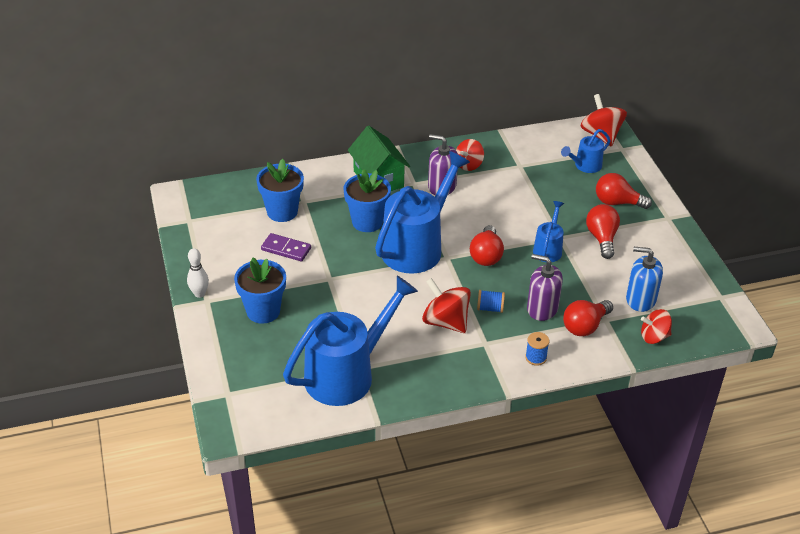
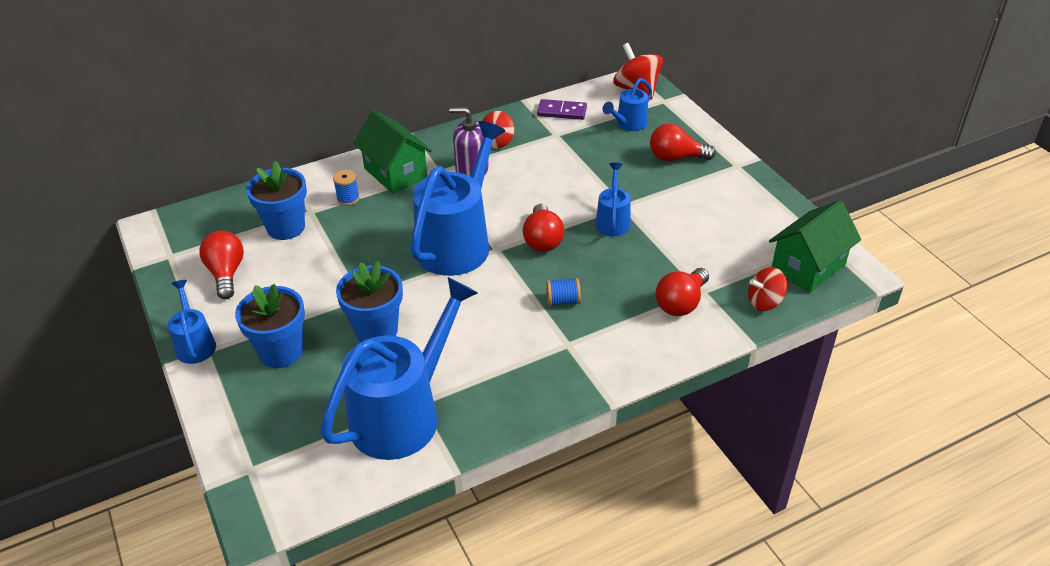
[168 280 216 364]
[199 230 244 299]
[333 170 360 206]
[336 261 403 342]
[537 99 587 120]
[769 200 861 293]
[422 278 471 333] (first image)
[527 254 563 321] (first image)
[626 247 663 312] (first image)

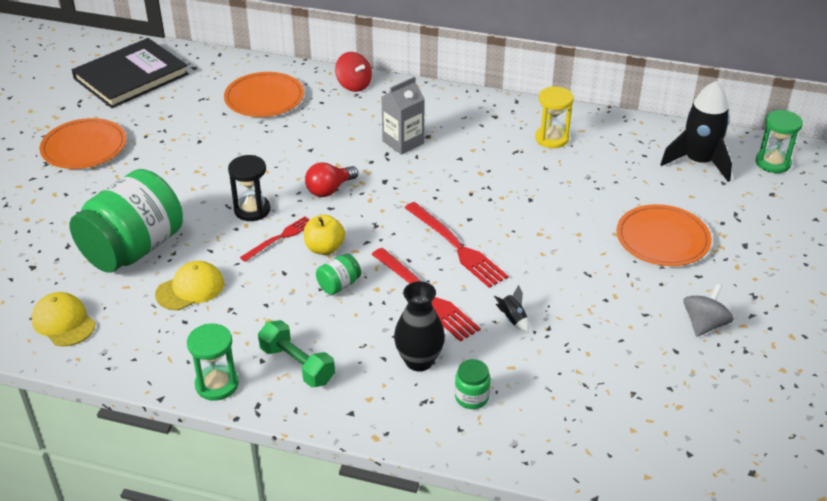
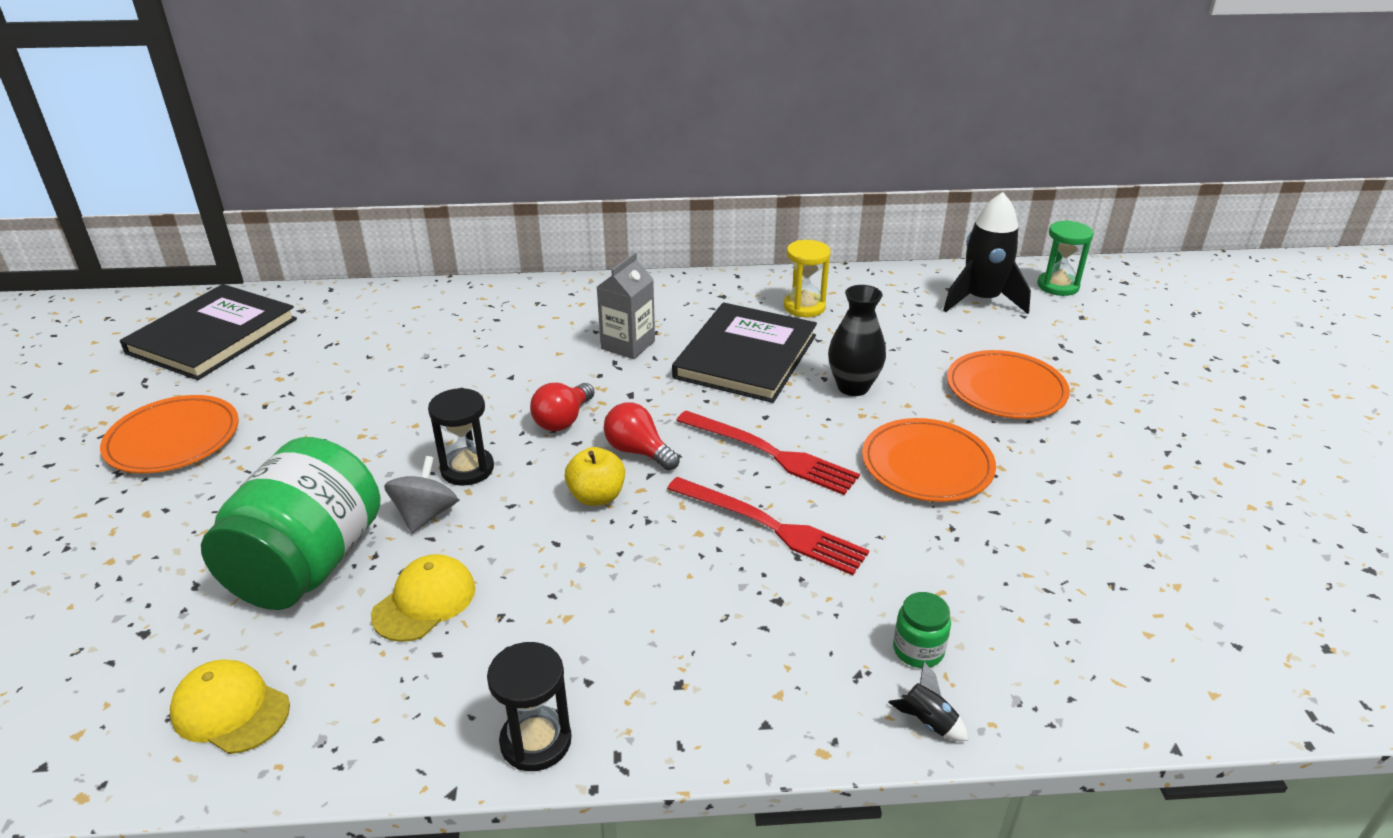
[384 456 458 533]
[487 642 572 771]
[604 402 680 470]
[672 303 817 403]
[828 285 886 396]
[862 418 996 502]
[888 662 968 741]
[240 216 309 262] (first image)
[258 320 335 387] (first image)
[316 254 361 295] (first image)
[335 52 372 92] (first image)

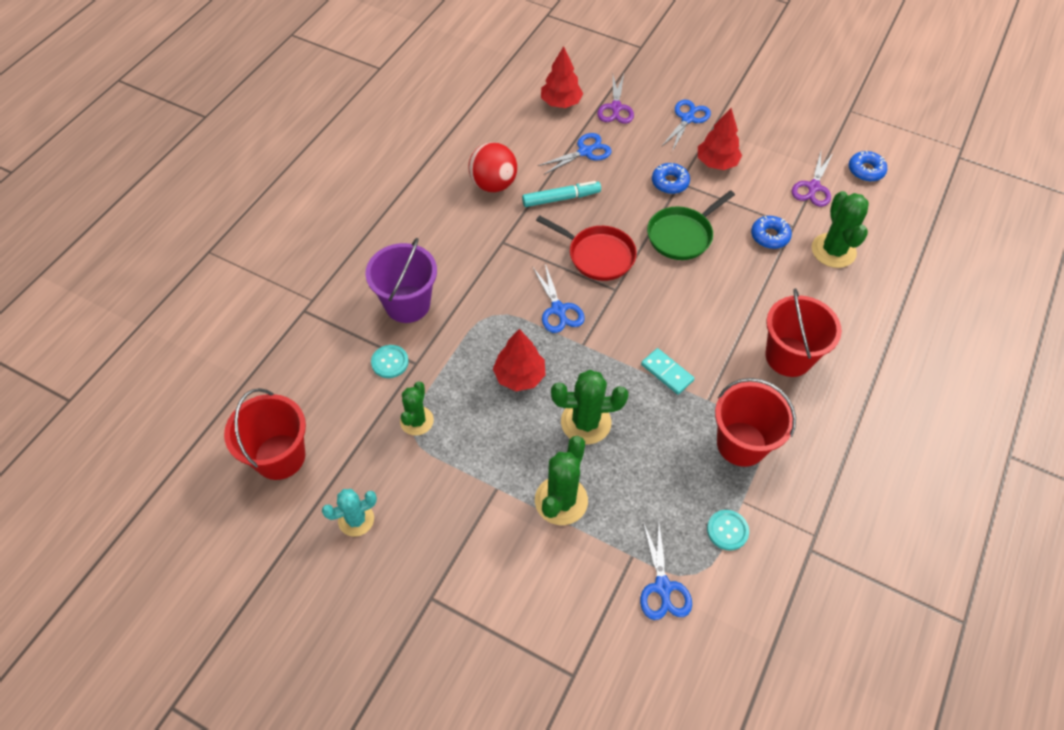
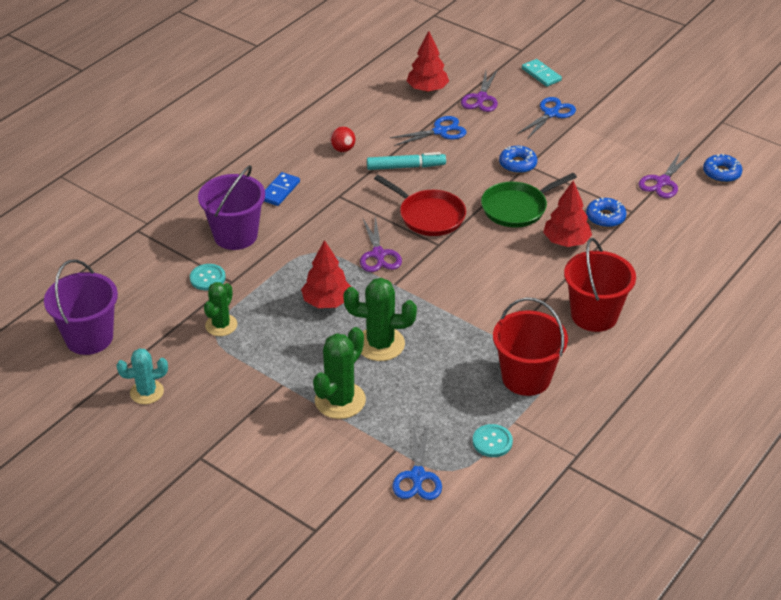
[44 259 118 355]
[264 172 300 206]
[330 126 355 152]
[360 216 402 272]
[522 59 562 87]
[543 180 592 247]
[812 191 869 268] (first image)

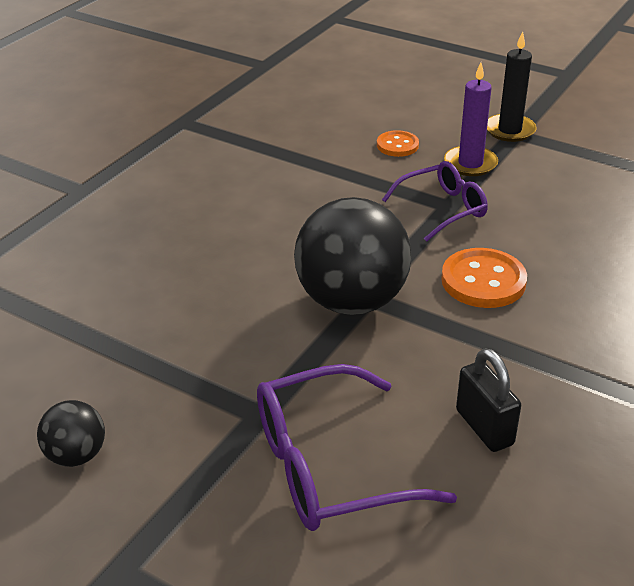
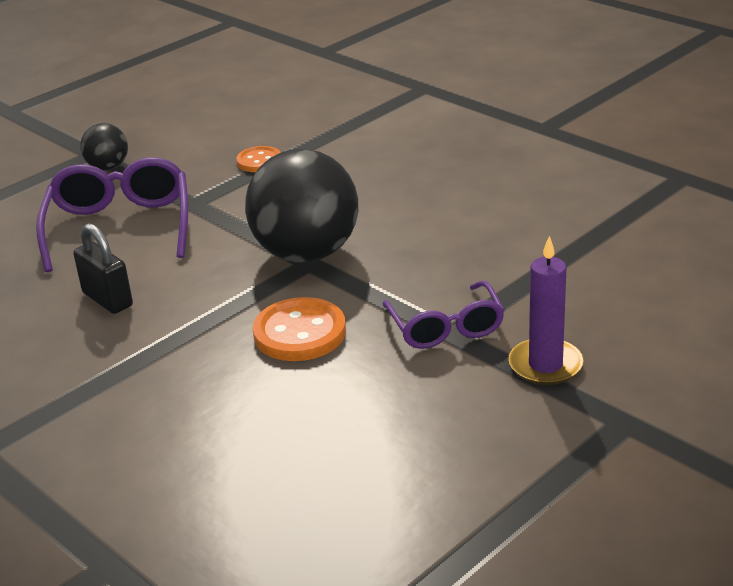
[73 223 133 314]
[80 123 128 170]
[237 146 281 172]
[487 32 536 142] (first image)

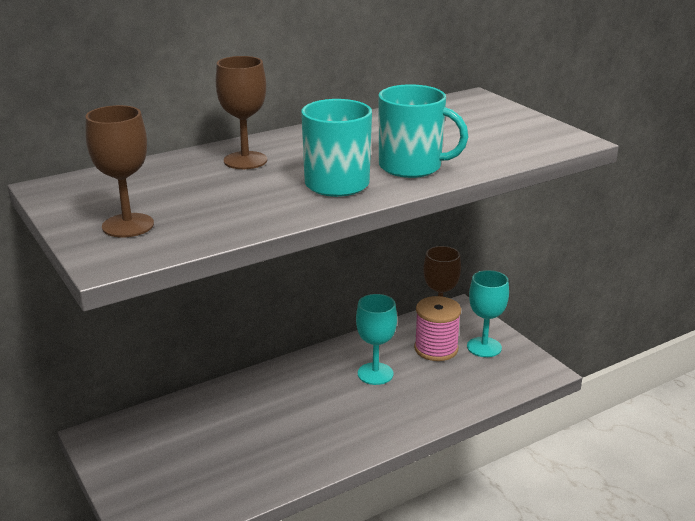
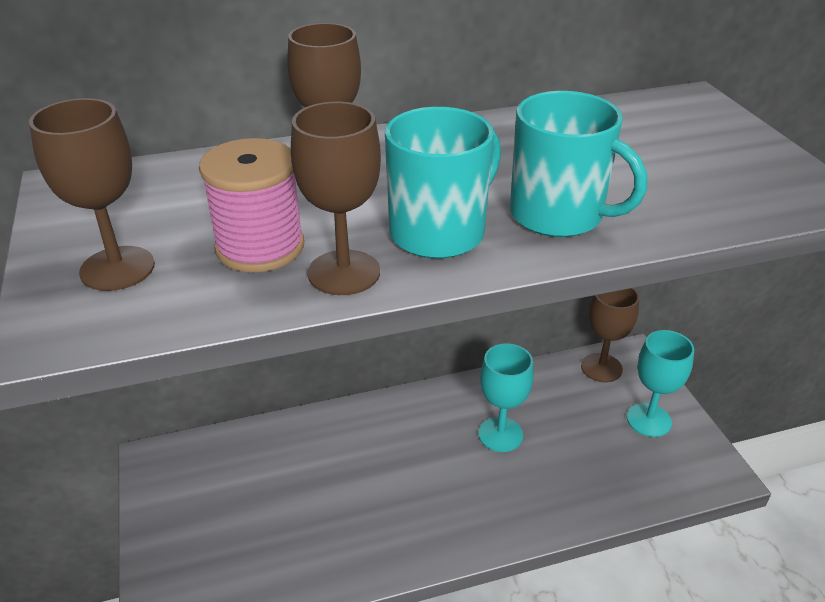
[199 138 304 273]
[291 102 381 295]

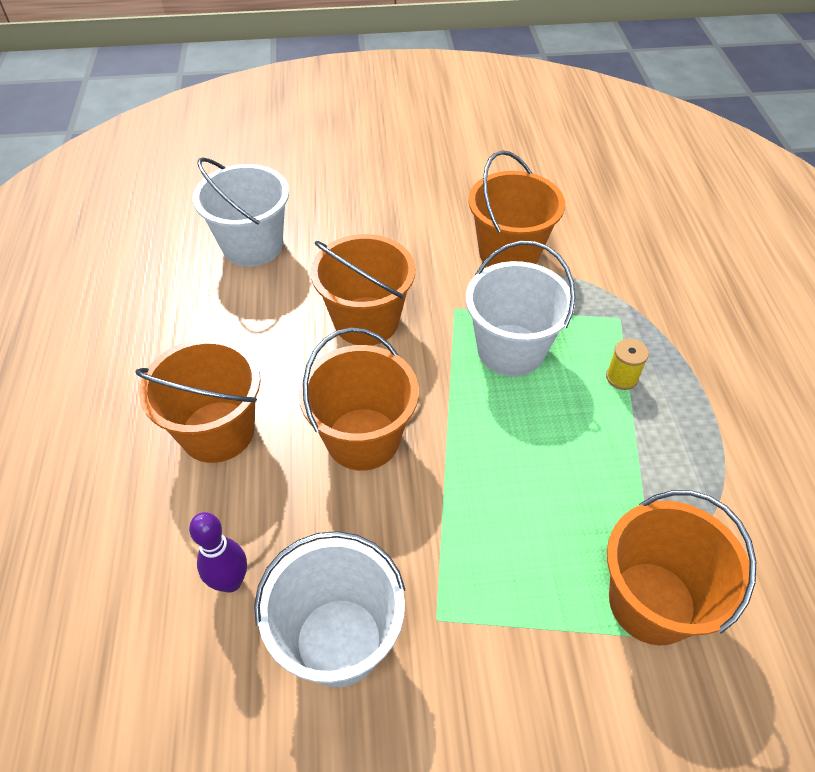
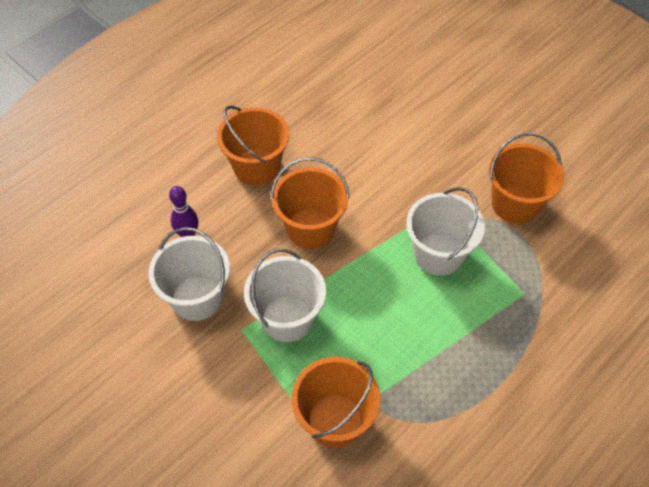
[244 249 326 342]
[310 234 415 346] (first image)
[606 339 649 390] (first image)

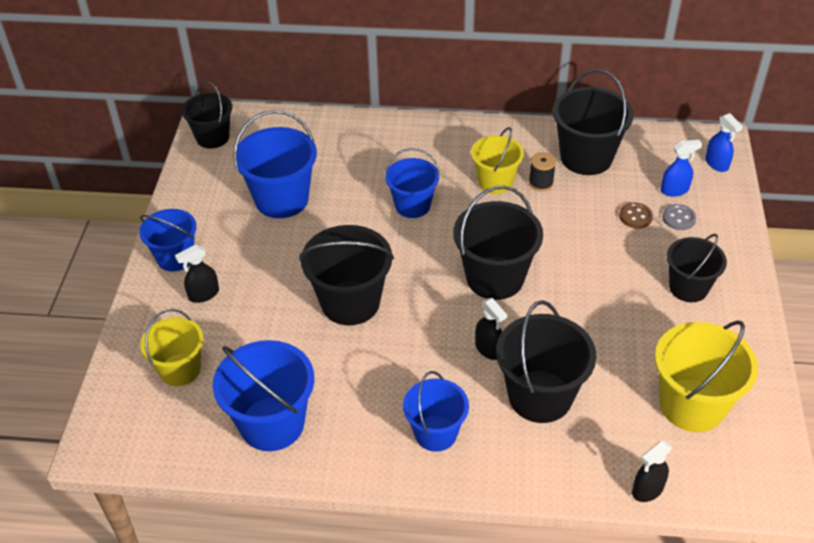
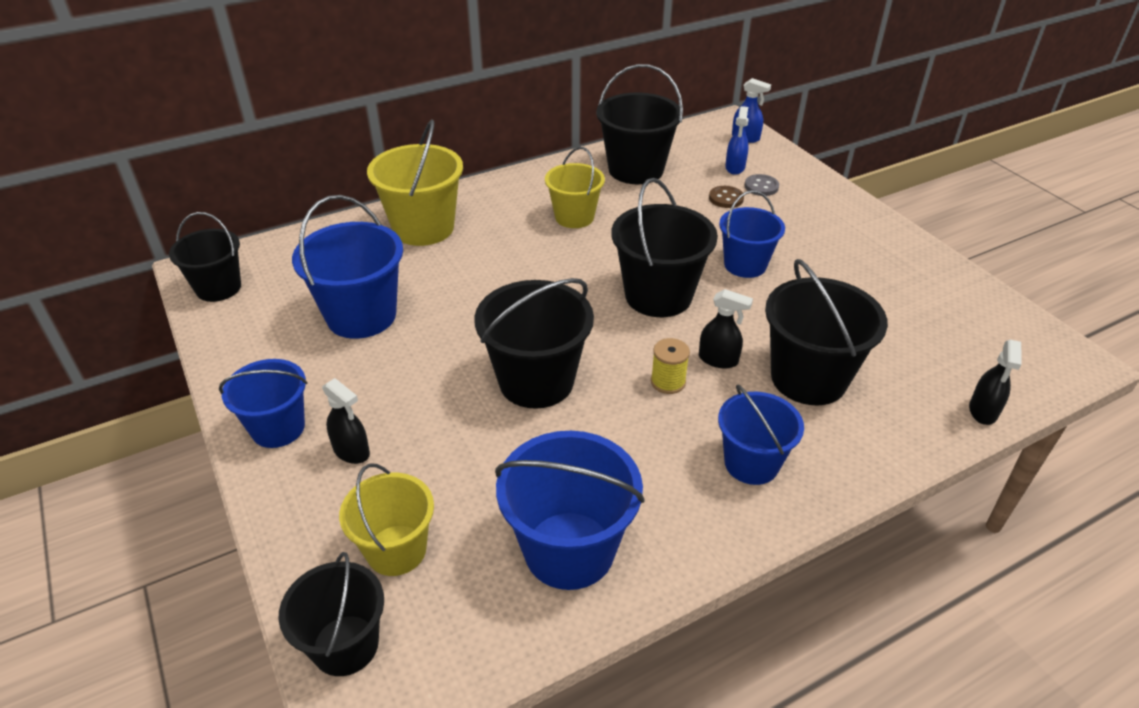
[279 552 384 676]
[322 378 370 464]
[367 119 463 246]
[651 338 690 394]
[719 190 785 278]
[725 106 749 175]
[529 152 556 192] (first image)

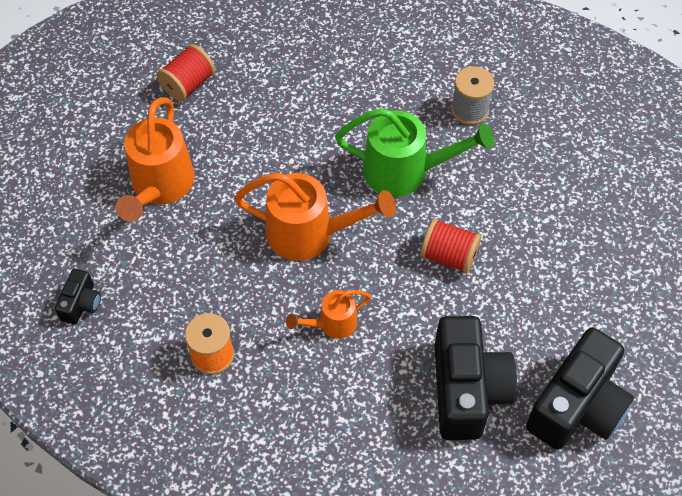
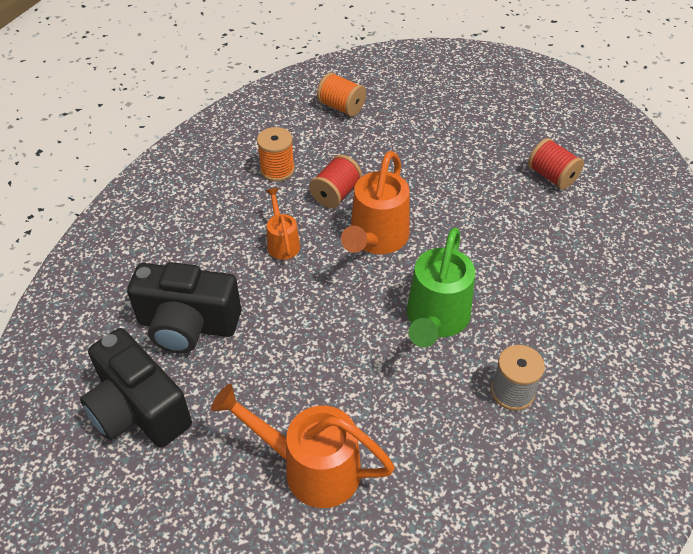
[211 384 395 508]
[309 155 362 208]
[317 72 366 117]

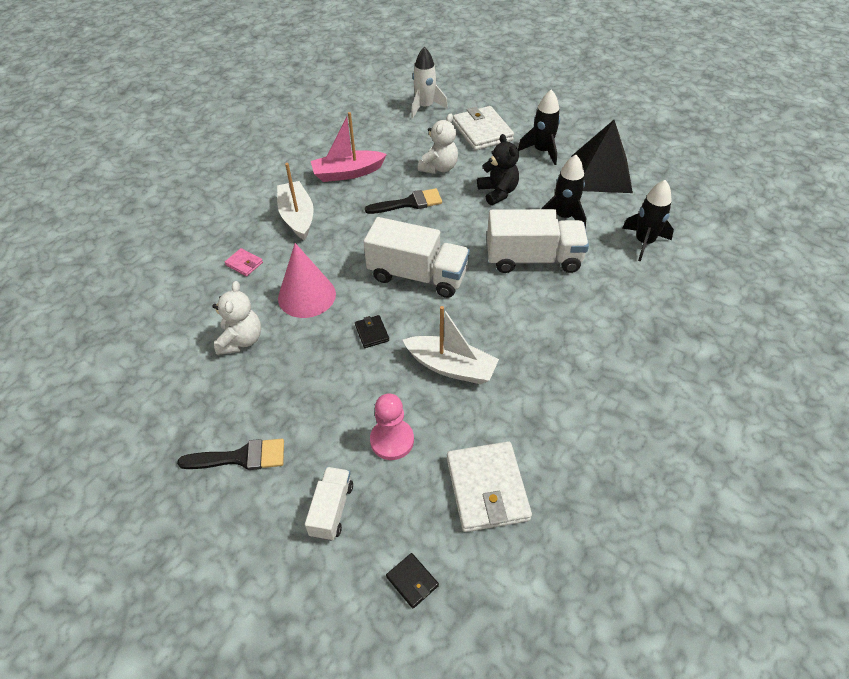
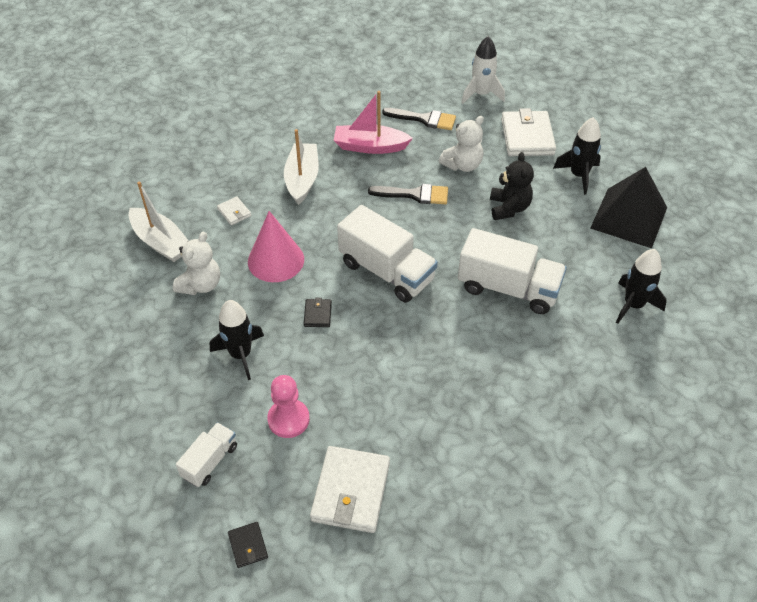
[129 182 189 262]
[210 300 264 380]
[217 196 251 225]
[382 108 456 130]

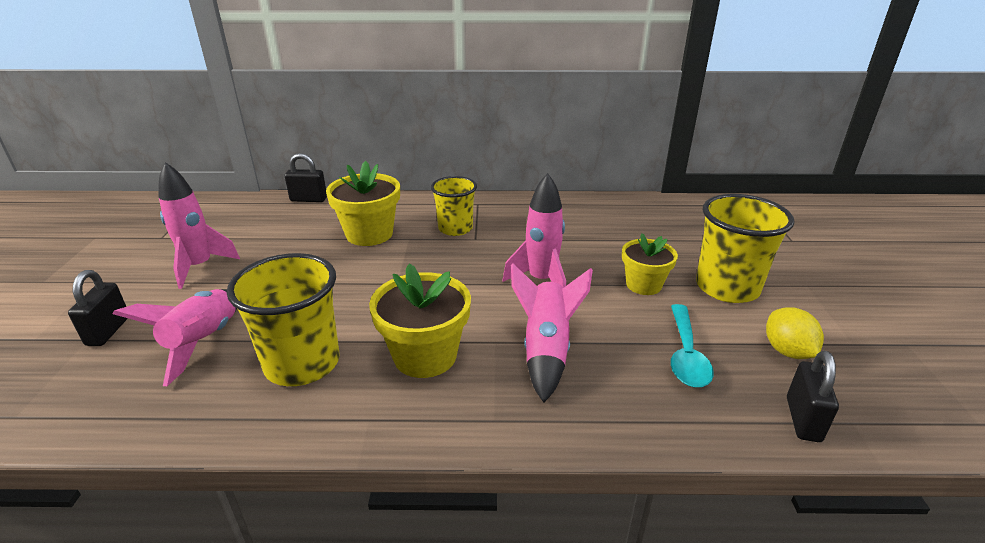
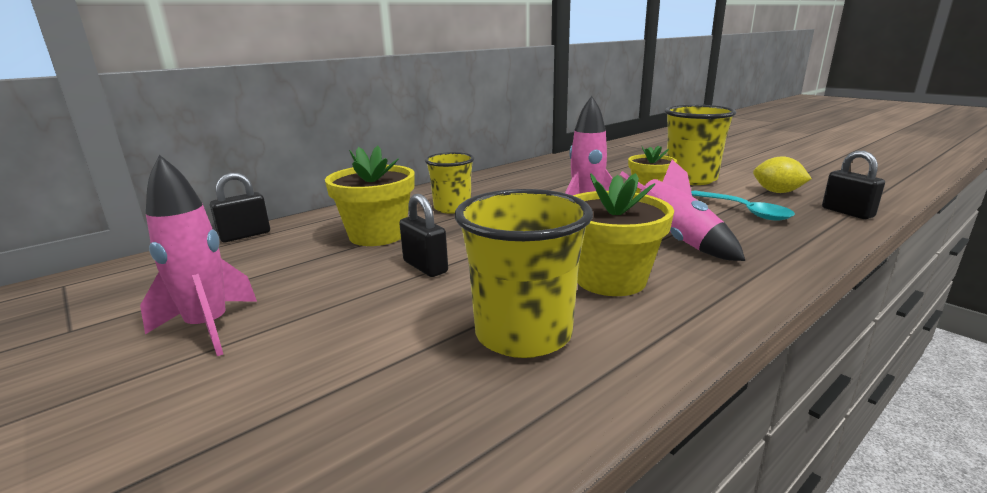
[399 194 448 277]
[113 289 237 386] (first image)

